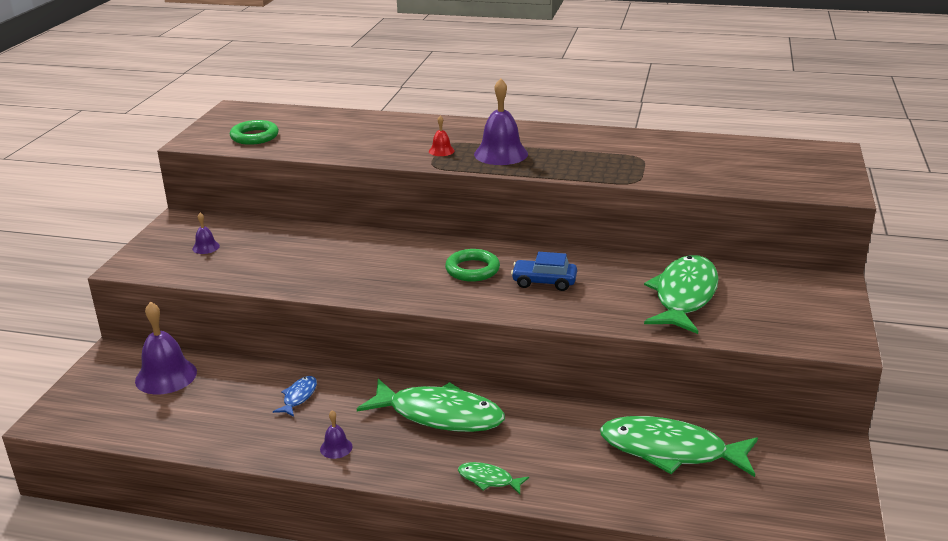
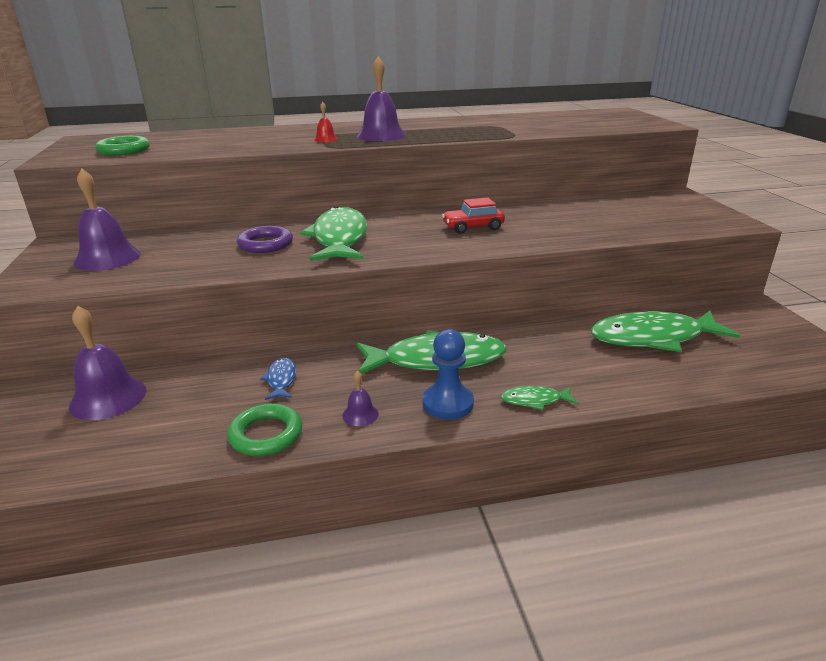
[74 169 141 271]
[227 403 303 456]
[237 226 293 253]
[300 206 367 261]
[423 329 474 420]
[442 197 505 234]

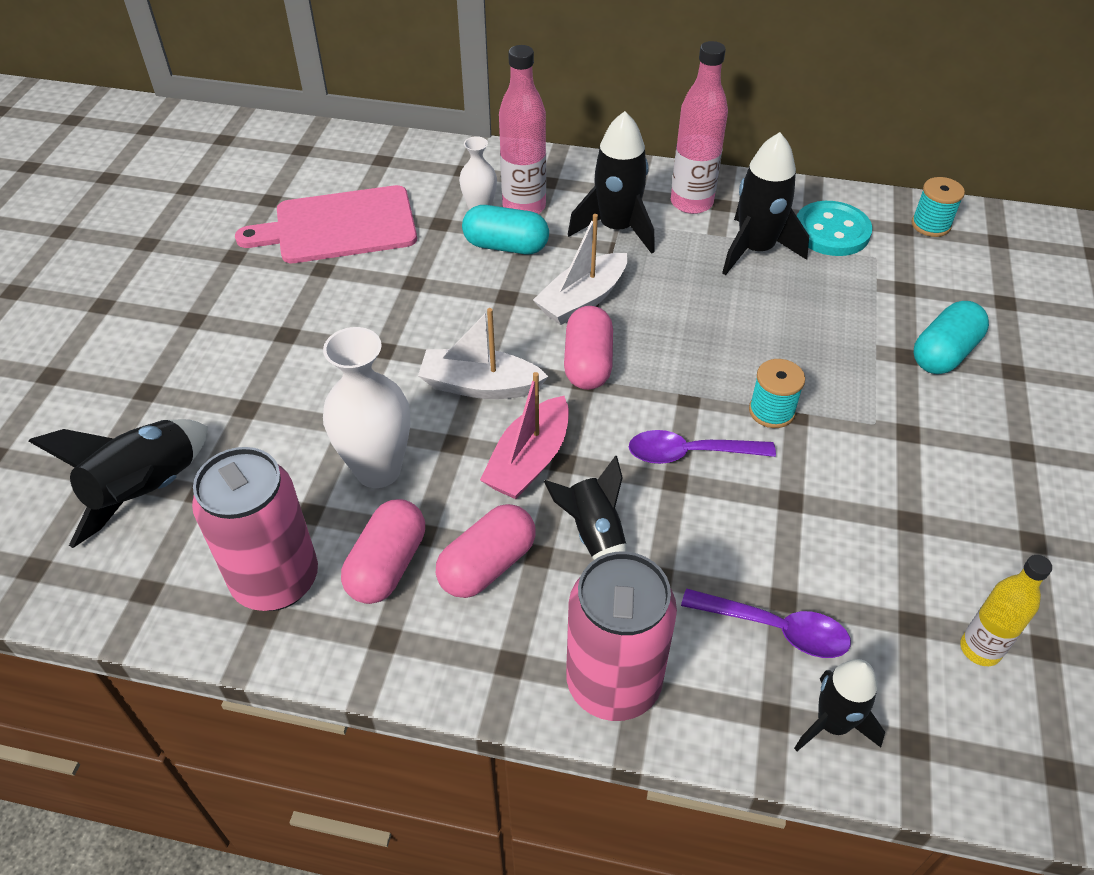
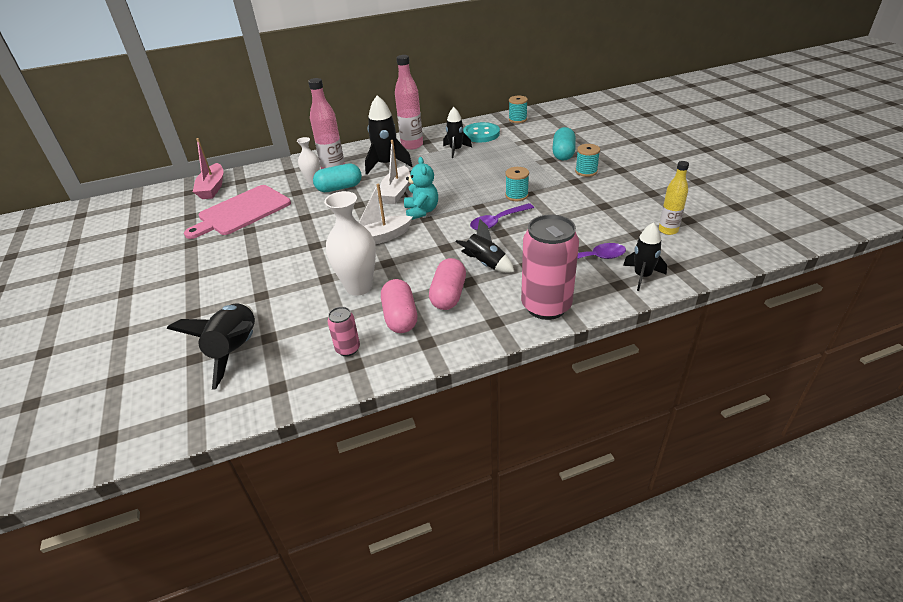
[193 138 223 199]
[328 307 360 356]
[404 157 438 220]
[443 107 472 158]
[575 144 600 177]

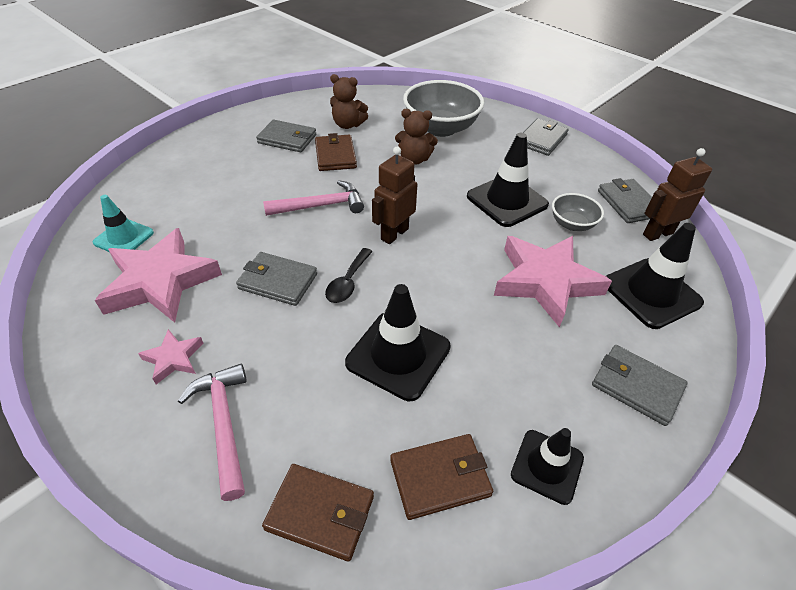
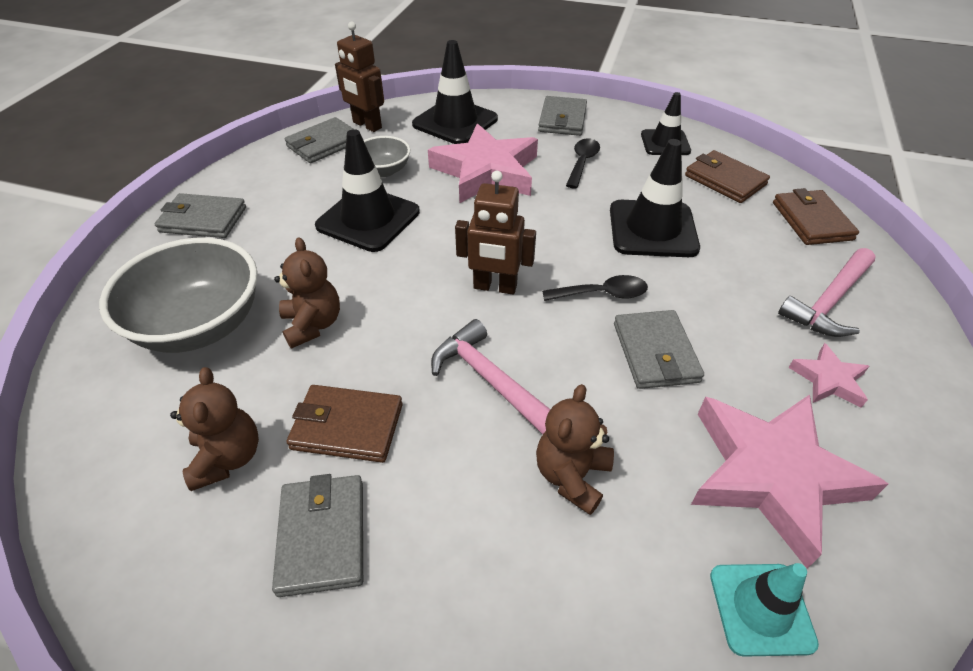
[286 385 403 463]
[536 384 614 515]
[566 138 600 189]

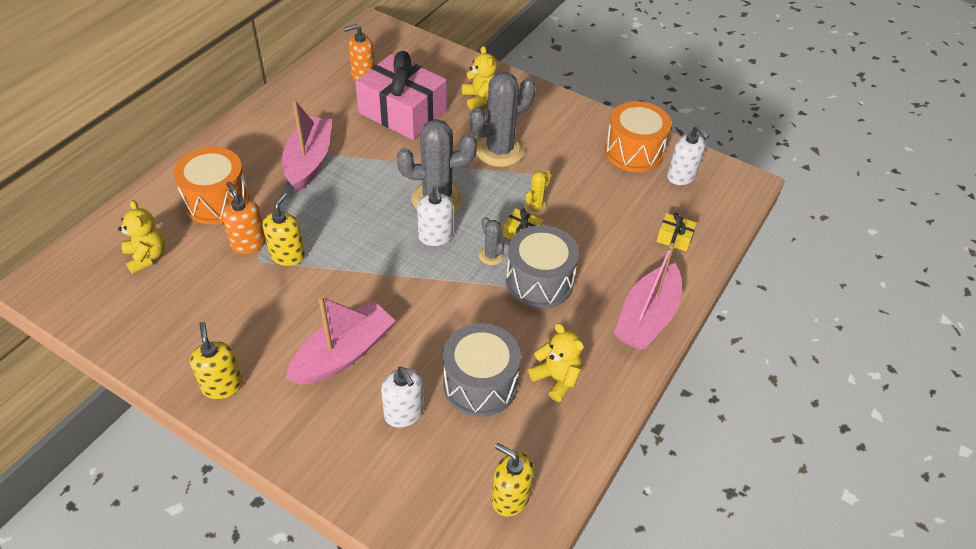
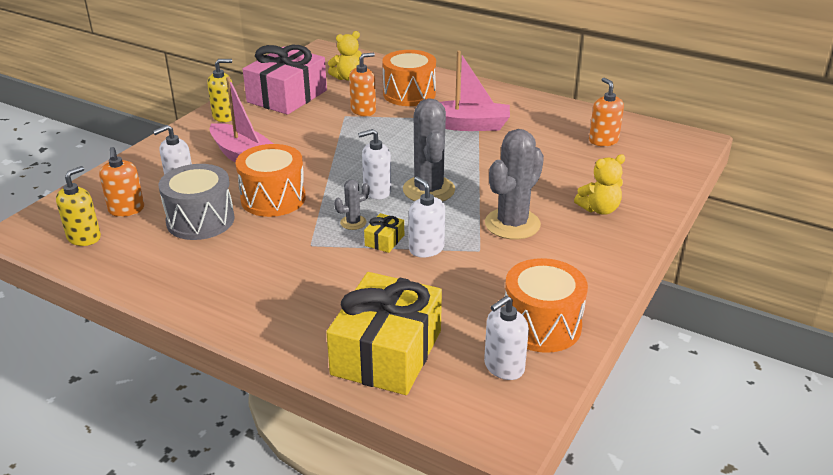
[99 147 144 217]
[236 144 306 217]
[243 45 327 115]
[326 272 442 395]
[409 176 445 258]
[485 129 544 239]
[263 192 305 266] (first image)
[506 225 579 309] (first image)
[528 323 584 402] (first image)
[614 243 682 350] (first image)

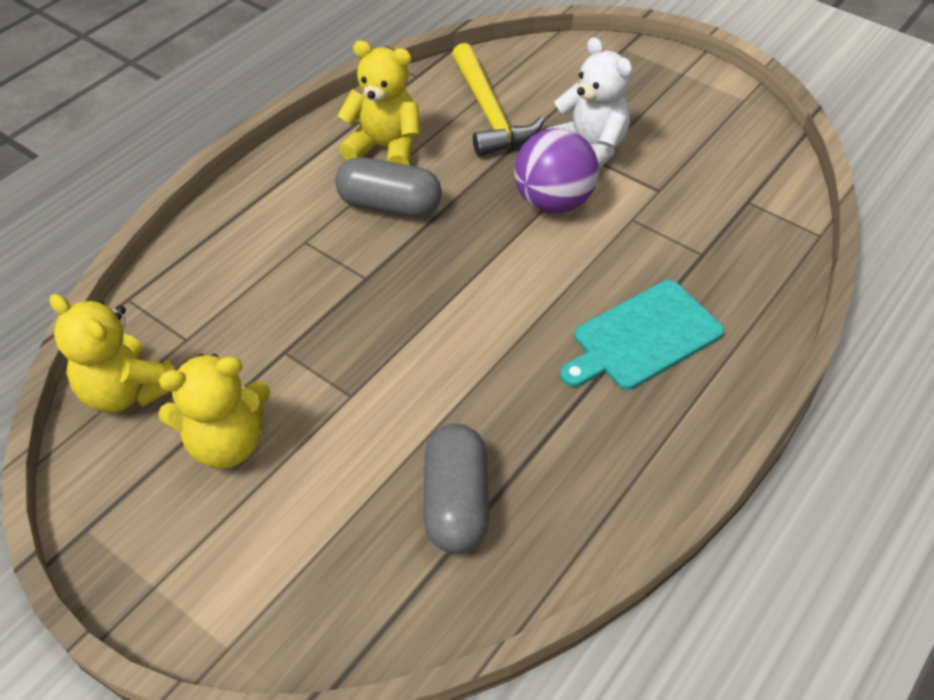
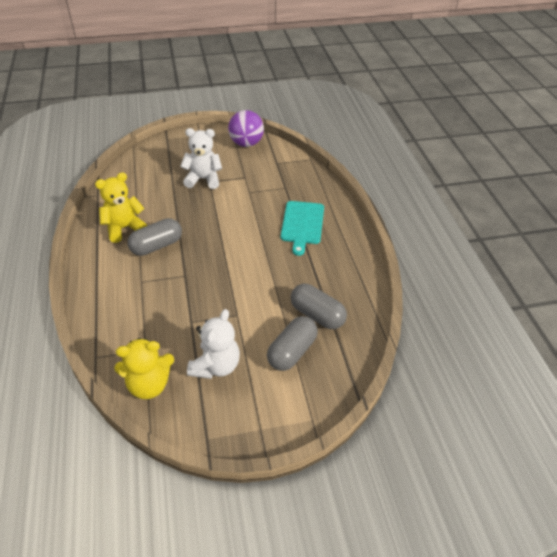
[187 309 240 379]
[228 110 264 147]
[267 316 318 371]
[452 43 545 156] (first image)

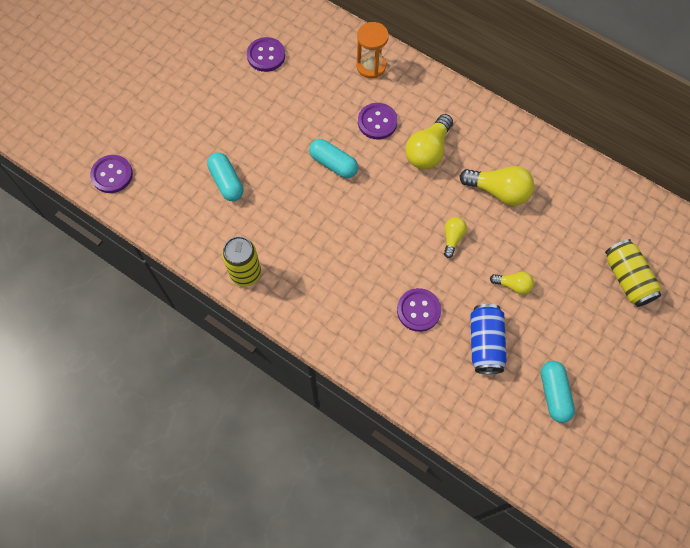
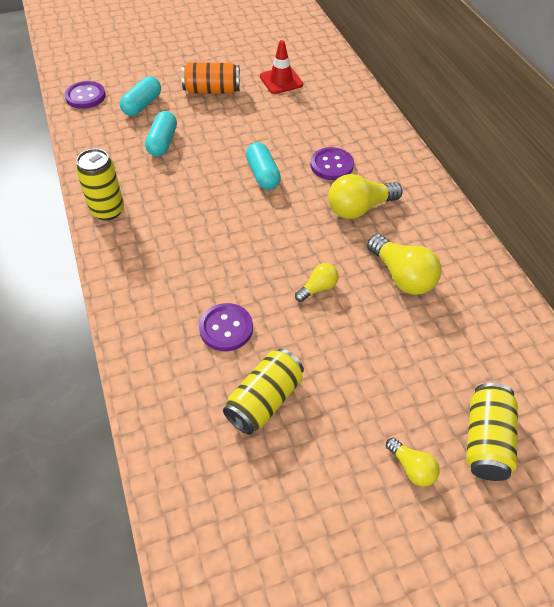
[120 76 161 116]
[181 63 240 94]
[223 349 304 435]
[260 40 303 94]
[386 438 440 487]
[357 22 389 78] (first image)

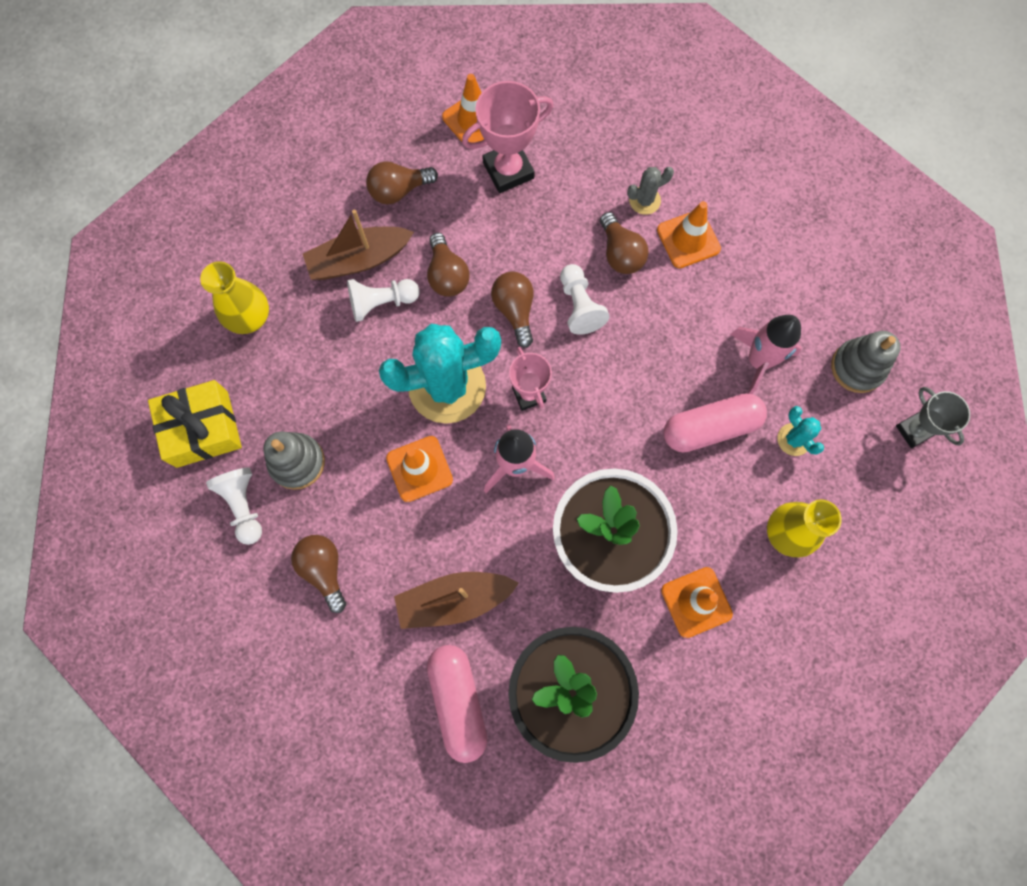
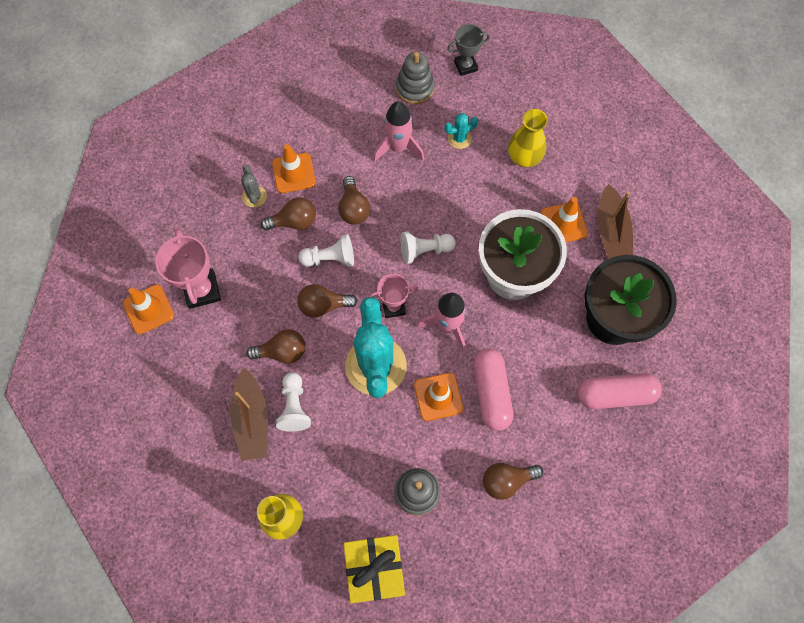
[338 176 370 225]
[401 232 456 264]
[474 348 513 431]
[597 184 633 259]

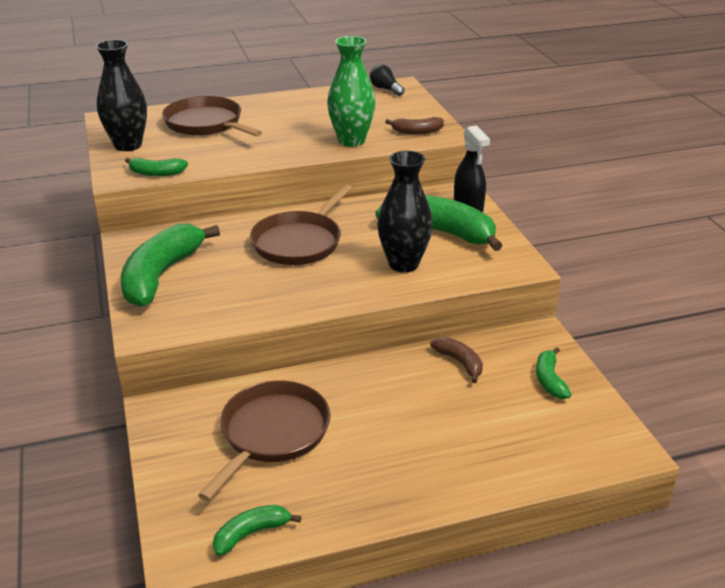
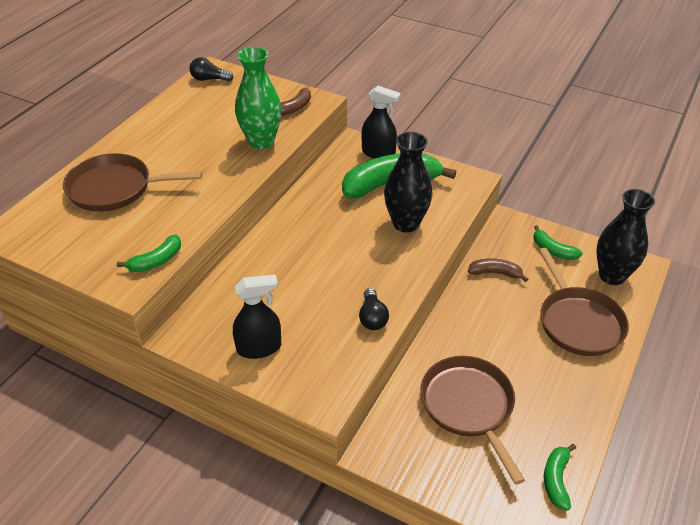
[233 274 281 359]
[359 288 389 330]
[538 248 629 356]
[596 189 655 285]

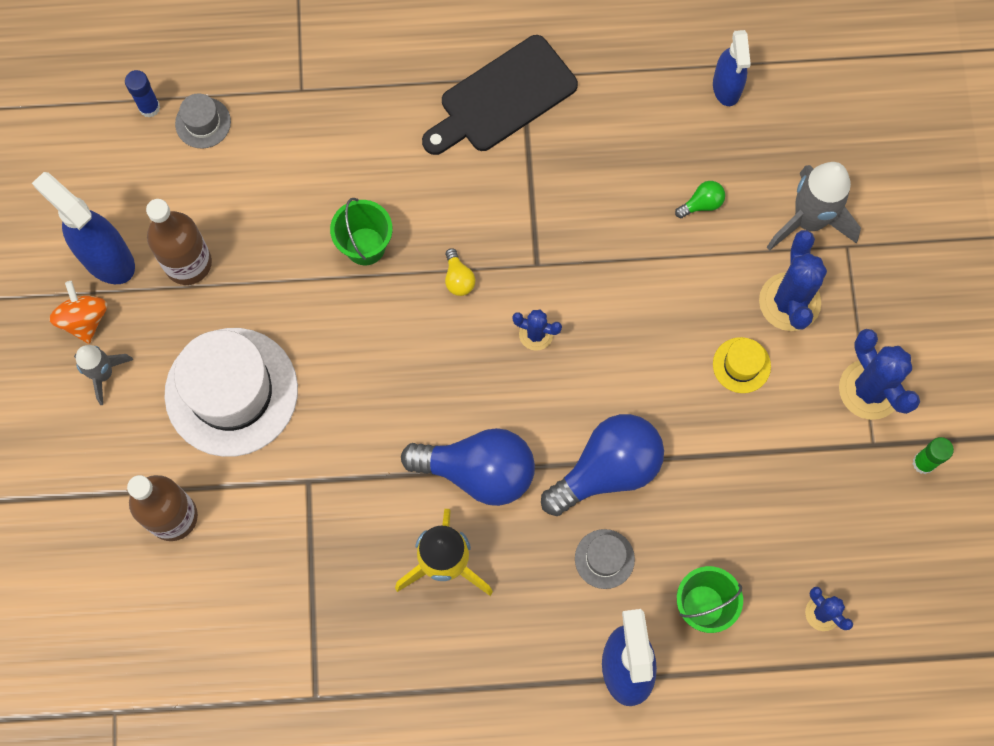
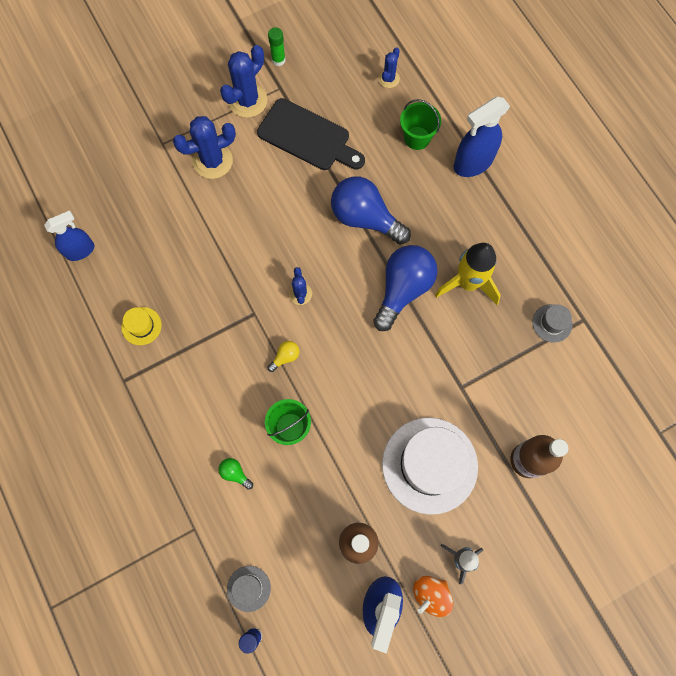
[122 307 161 345]
[219 458 253 490]
[257 98 365 170]
[373 245 438 331]
[533 304 572 343]
[767 162 861 251] (first image)

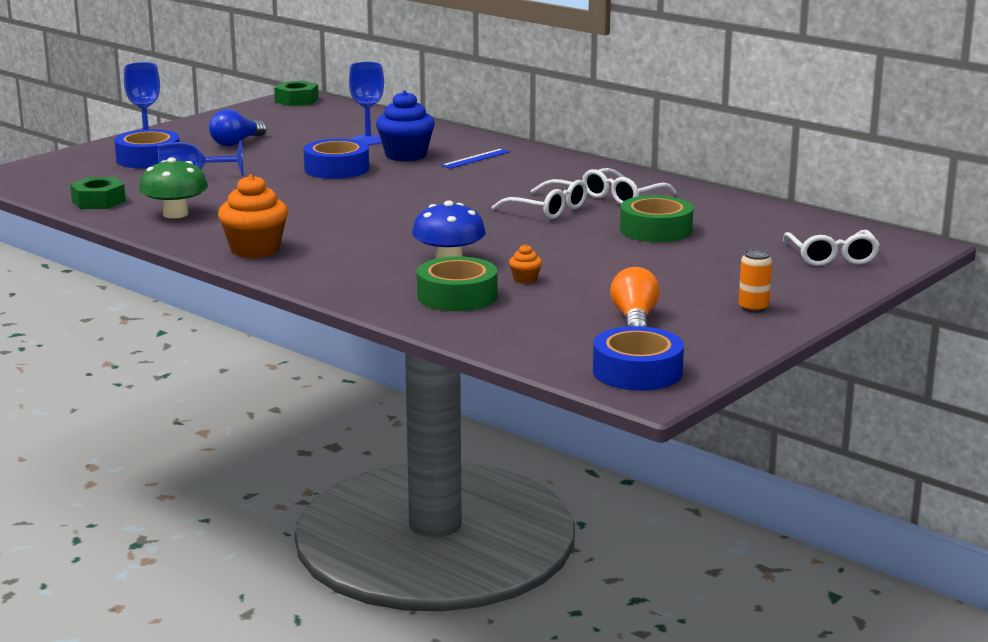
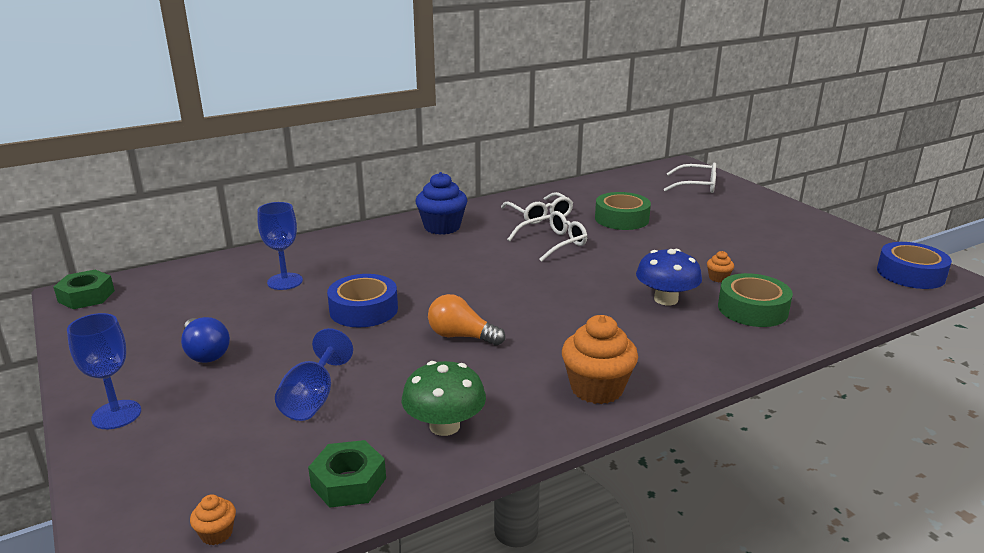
[190 494 236 545]
[416 172 467 235]
[428 294 505 346]
[114 129 180 168] (first image)
[441 149 510 169] (first image)
[739 249 772 313] (first image)

